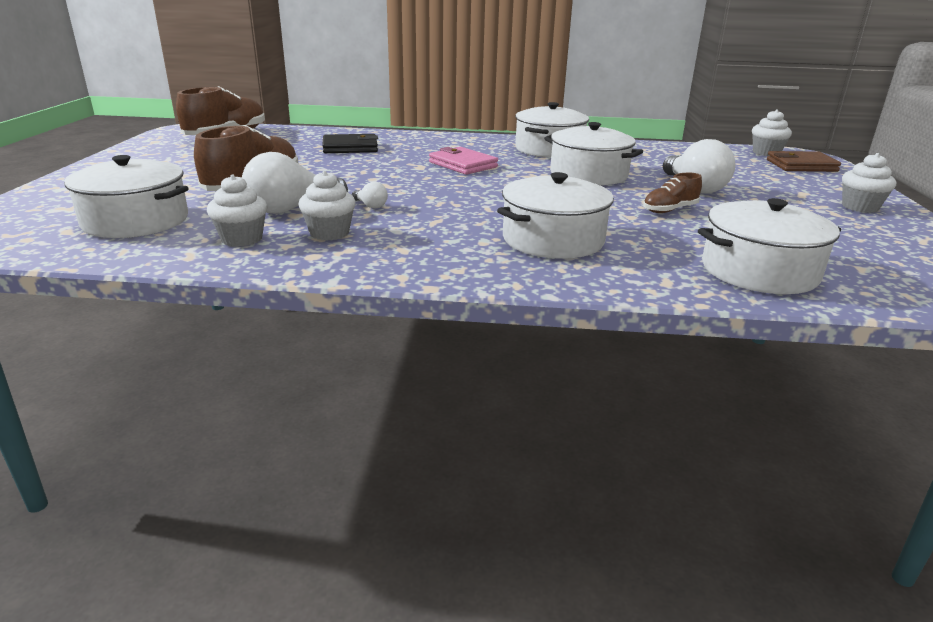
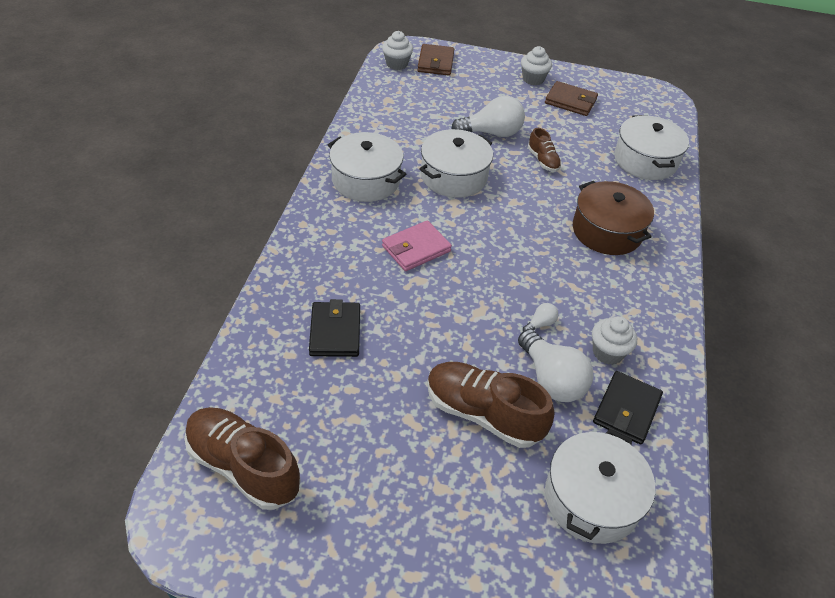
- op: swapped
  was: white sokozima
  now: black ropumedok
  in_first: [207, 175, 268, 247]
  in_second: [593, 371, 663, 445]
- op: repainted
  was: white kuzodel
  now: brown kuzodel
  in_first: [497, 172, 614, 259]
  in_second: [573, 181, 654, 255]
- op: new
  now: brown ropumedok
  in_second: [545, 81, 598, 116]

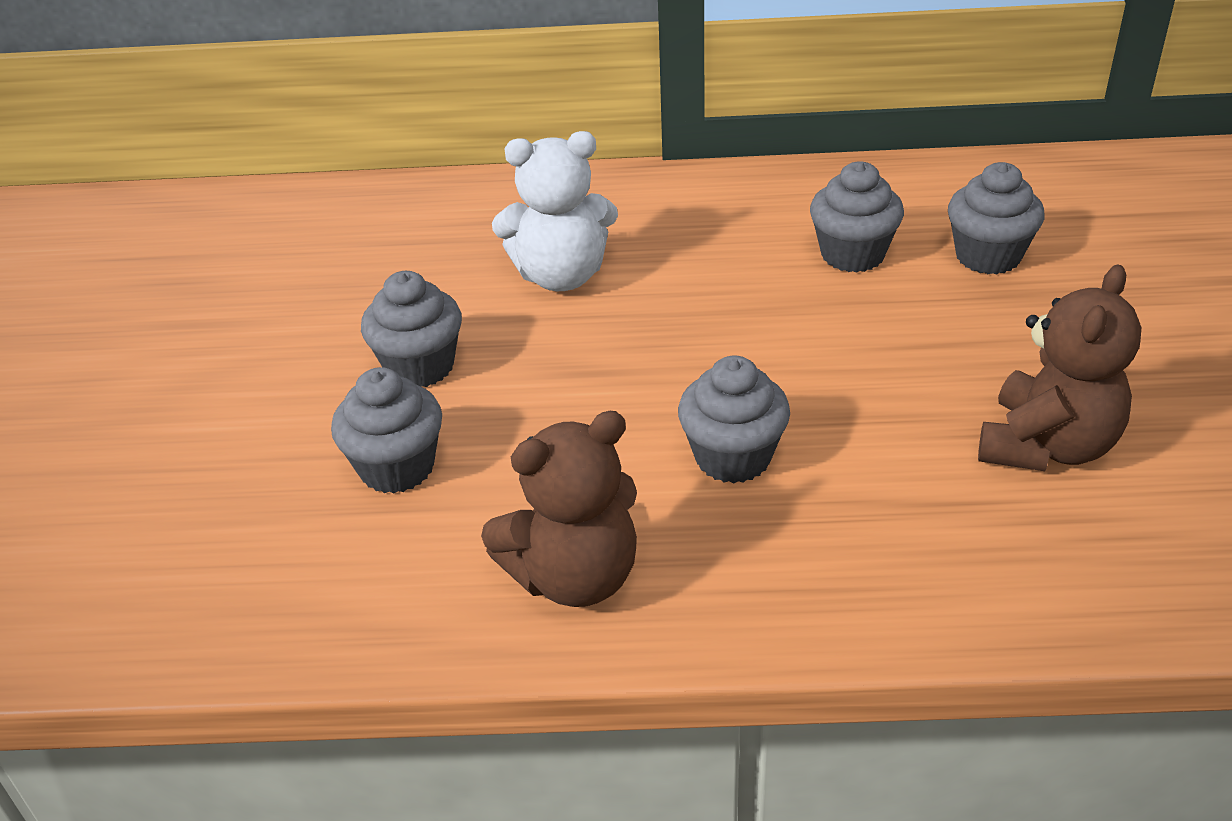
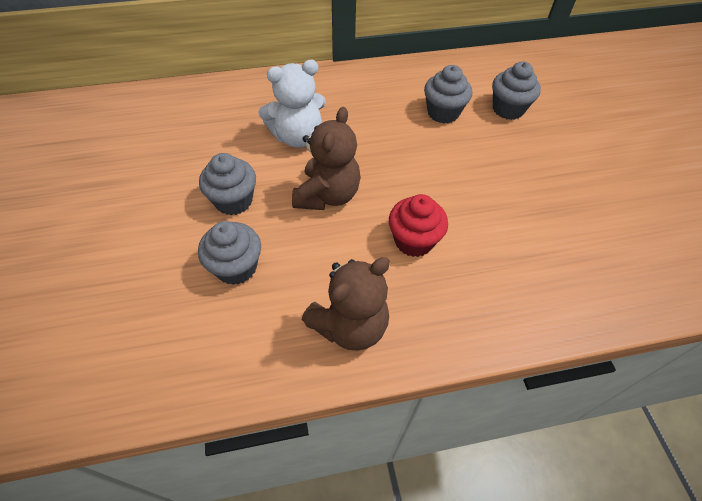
- op: repainted
  was: grey sokozima
  now: red sokozima
  in_first: [678, 355, 790, 484]
  in_second: [389, 194, 448, 257]
- op: shifted
  was: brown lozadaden
  in_first: [978, 264, 1141, 471]
  in_second: [292, 107, 361, 210]

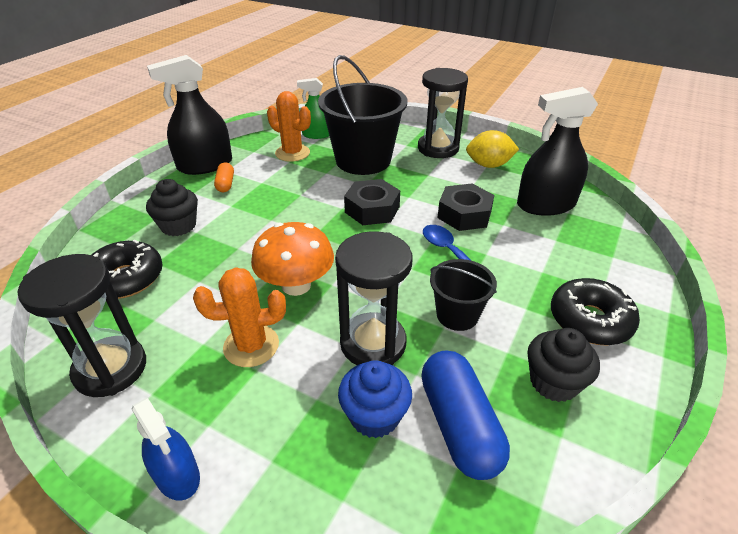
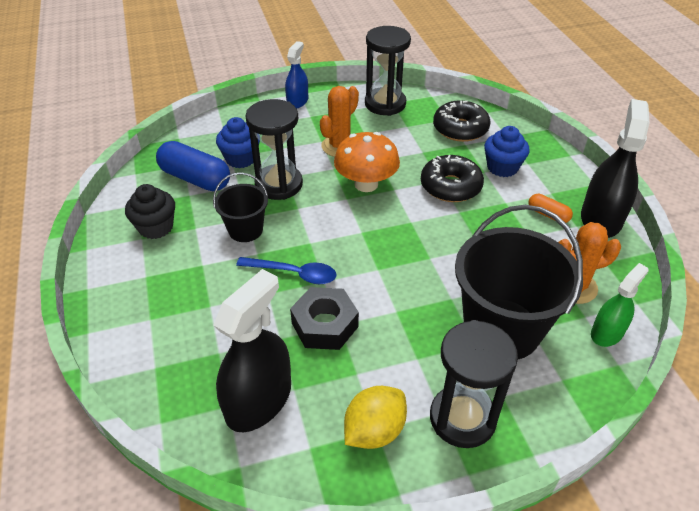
- op: rotated
  was: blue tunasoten
  in_first: [132, 397, 200, 501]
  in_second: [285, 41, 308, 109]
  clockwise: 105
- op: repainted
  was: black sokozima
  now: blue sokozima
  in_first: [146, 179, 198, 236]
  in_second: [484, 126, 530, 177]
- op: gone
  was: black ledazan
  in_first: [344, 179, 400, 225]
- op: shifted
  was: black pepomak
  in_first: [551, 278, 640, 345]
  in_second: [421, 155, 484, 202]

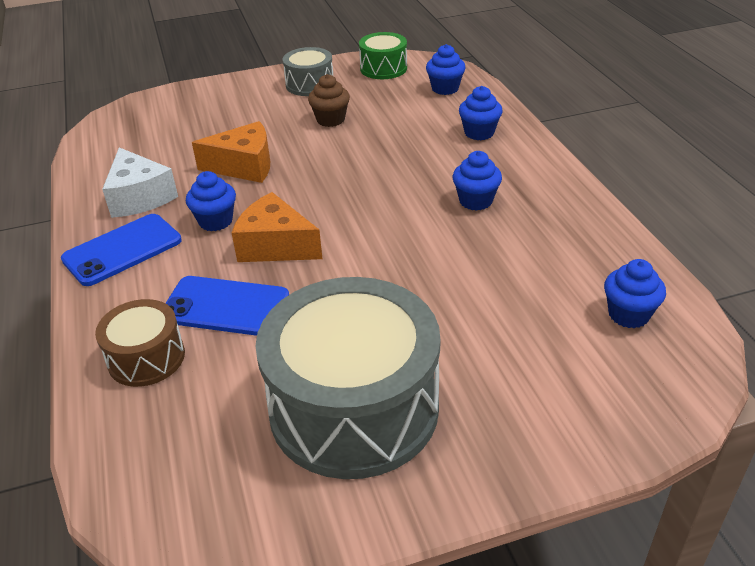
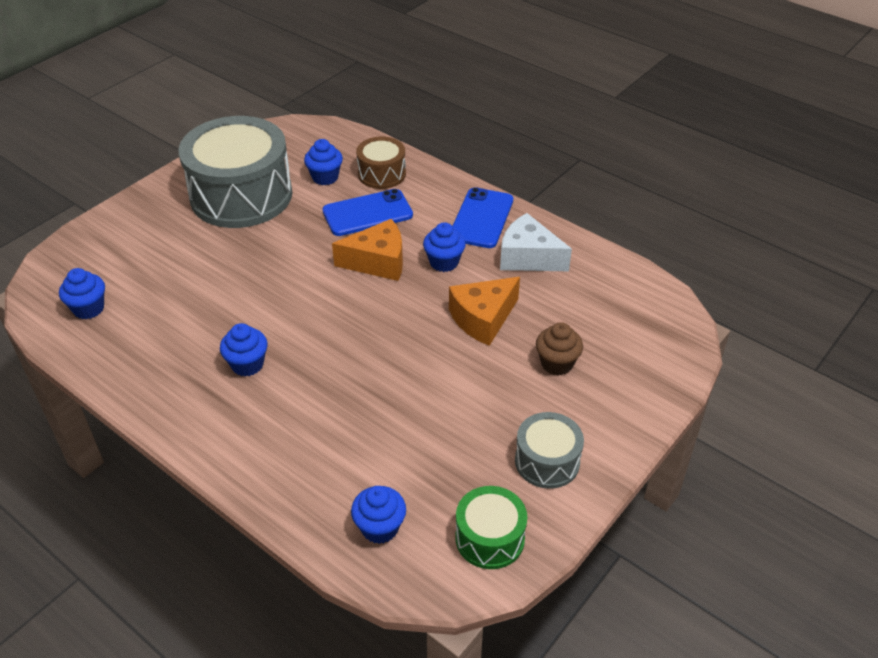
- op: shifted
  was: brown sokozima
  in_first: [308, 74, 350, 127]
  in_second: [536, 322, 583, 376]
- op: shifted
  was: blue sokozima
  in_first: [459, 86, 503, 140]
  in_second: [304, 139, 343, 185]

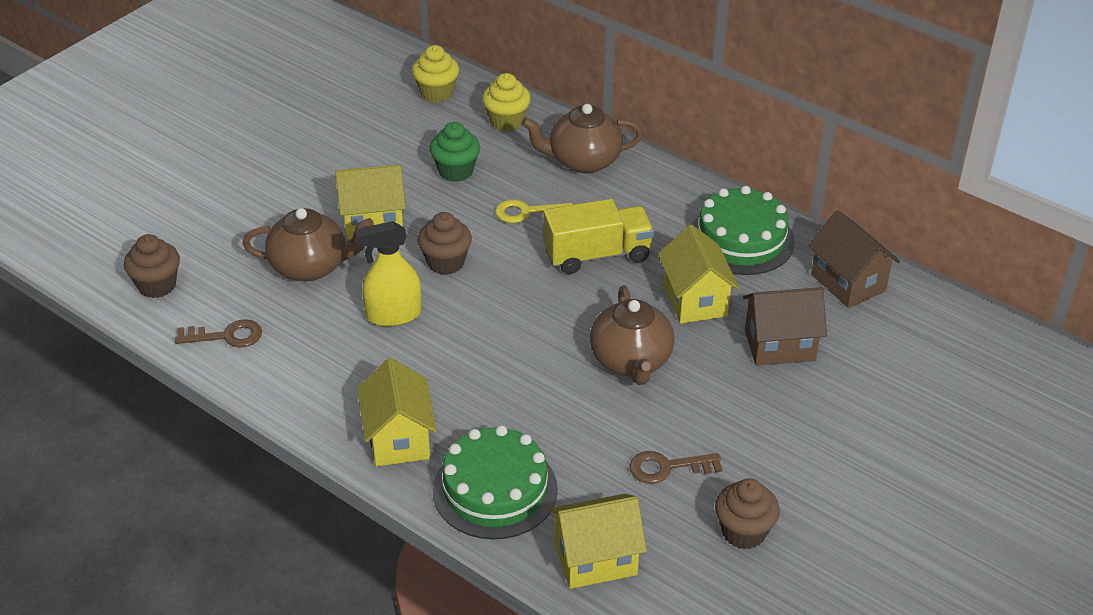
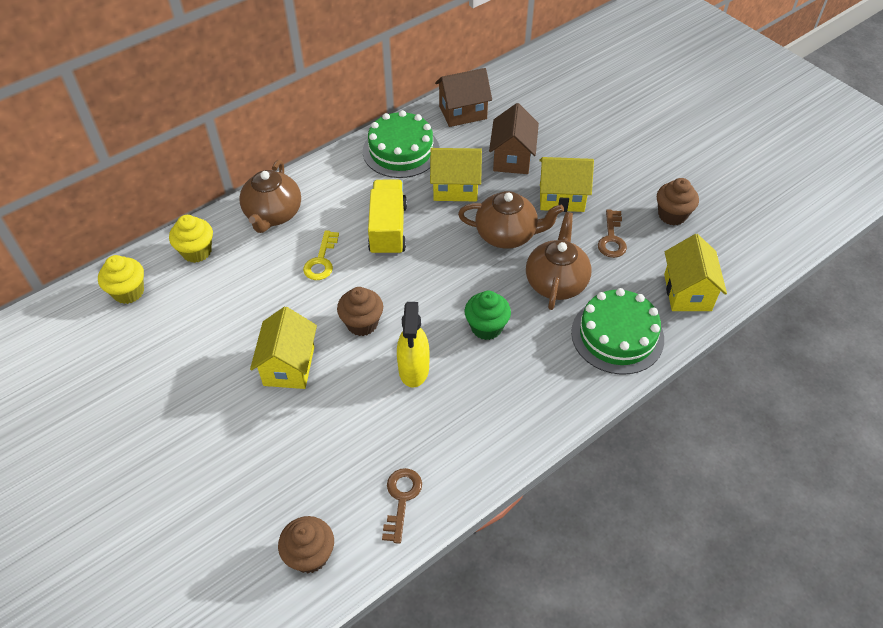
- op: shifted
  was: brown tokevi
  in_first: [243, 208, 374, 281]
  in_second: [526, 212, 591, 310]
- op: shifted
  was: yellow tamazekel
  in_first: [357, 358, 437, 466]
  in_second: [539, 157, 594, 212]
- op: shifted
  was: green sokozima
  in_first: [430, 122, 480, 182]
  in_second: [465, 291, 511, 340]

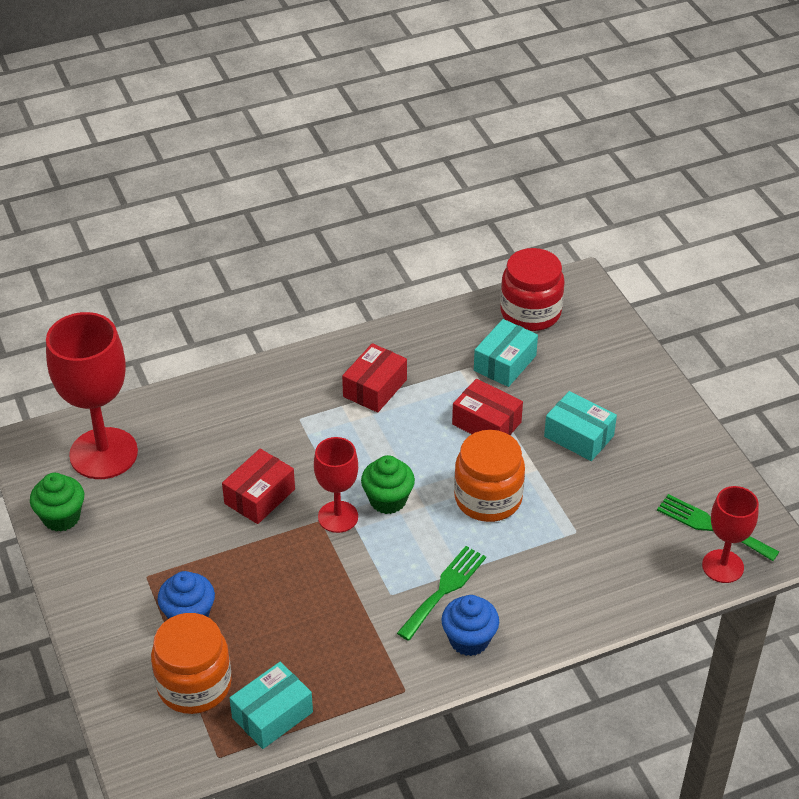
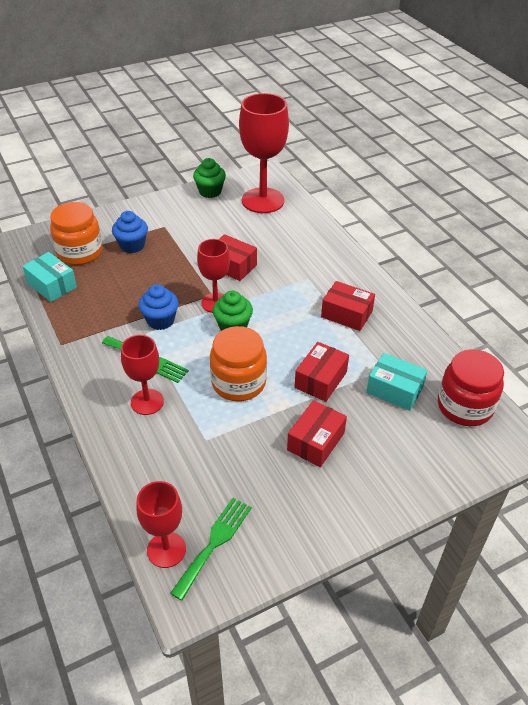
- op: shifted
  was: blue sokozima
  in_first: [441, 595, 499, 656]
  in_second: [138, 284, 179, 330]
- op: repainted
  was: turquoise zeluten
  now: red zeluten
  in_first: [544, 391, 617, 461]
  in_second: [287, 400, 347, 467]
- op: new
  now: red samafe
  in_second: [121, 335, 164, 415]

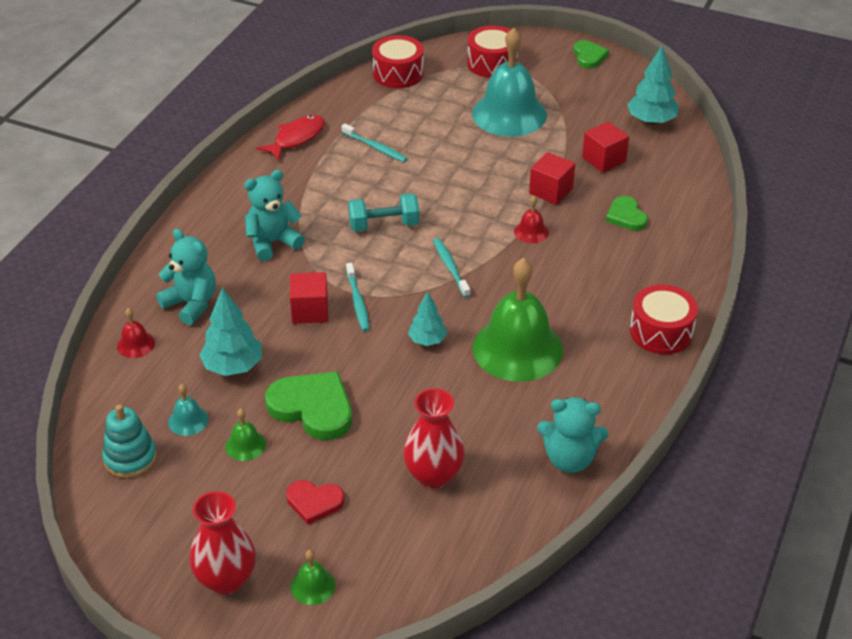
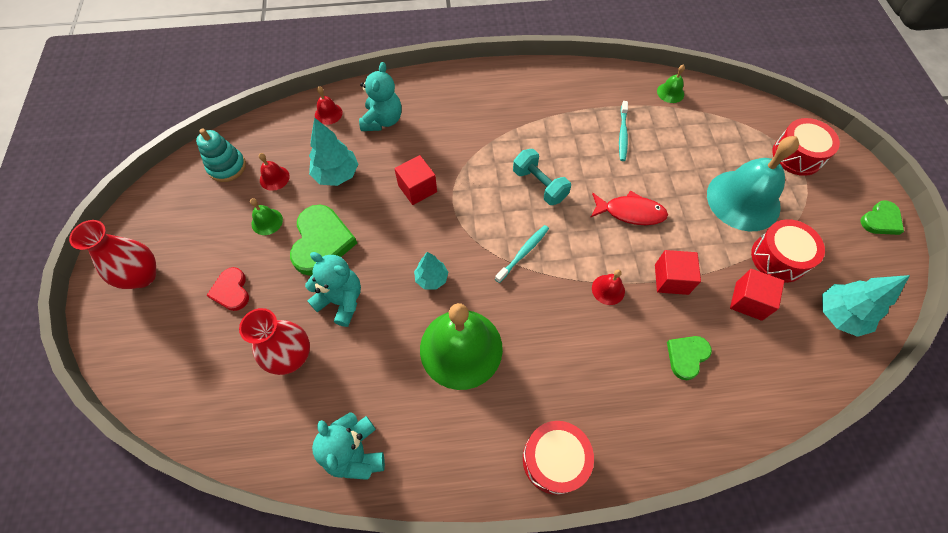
- op: repainted
  was: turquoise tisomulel
  now: red tisomulel
  in_first: [168, 384, 208, 436]
  in_second: [259, 153, 290, 191]
- op: shifted
  was: turquoise lozadaden
  in_first: [244, 170, 305, 261]
  in_second: [305, 252, 361, 327]
- op: shifted
  was: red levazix
  in_first: [257, 115, 325, 161]
  in_second: [590, 190, 668, 225]
- op: shifted
  was: green tisomulel
  in_first: [291, 550, 335, 605]
  in_second: [657, 64, 685, 103]
- op: gone
  was: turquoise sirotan
  in_first: [346, 263, 370, 331]
- op: shifted
  was: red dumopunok
  in_first: [372, 35, 424, 88]
  in_second: [751, 219, 825, 283]

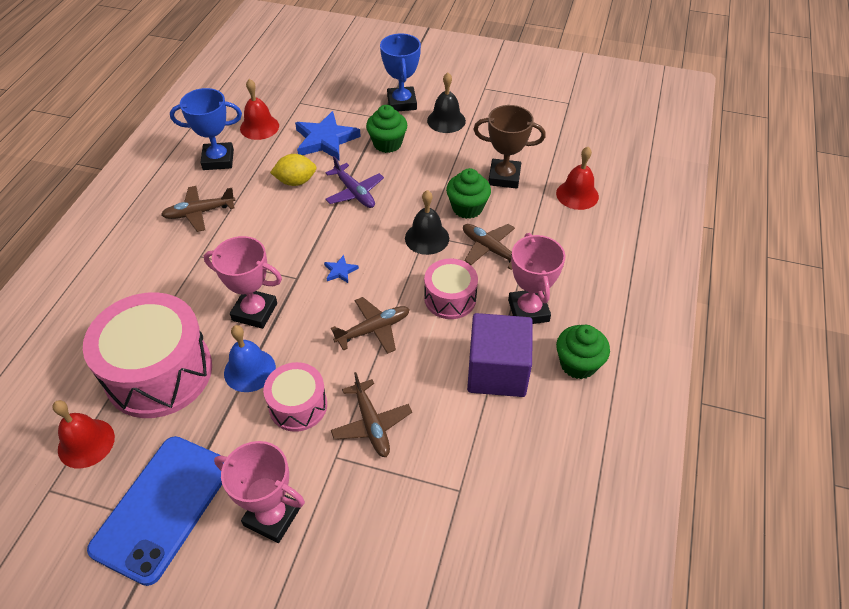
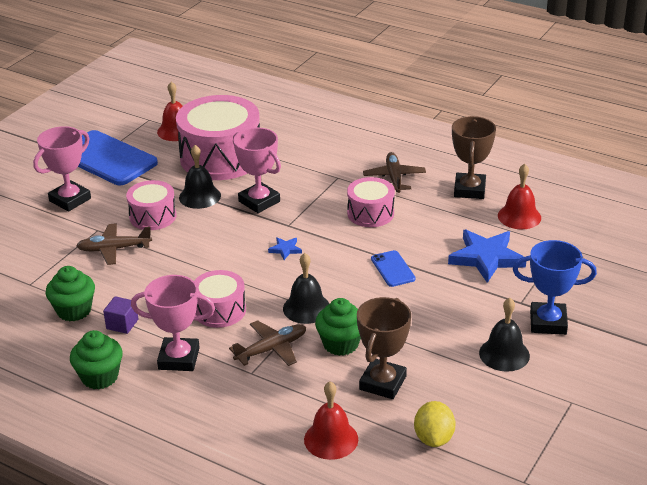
- op: repainted
  was: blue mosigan
  now: brown mosigan
  in_first: [170, 88, 242, 170]
  in_second: [452, 116, 496, 199]
- op: rotated
  was: pink mosigan
  in_first: [204, 236, 282, 329]
  in_second: [233, 128, 281, 213]
  clockwise: -75
- op: repainted
  was: blue tisomulel
  now: black tisomulel
  in_first: [224, 325, 276, 392]
  in_second: [179, 145, 221, 209]
- op: shifted
  was: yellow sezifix
  in_first: [270, 154, 317, 186]
  in_second: [414, 401, 456, 447]
- op: swapped
  was: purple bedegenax
  now: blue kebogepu
  in_first: [325, 156, 384, 208]
  in_second: [371, 250, 416, 287]
- op: gone
  was: brown bedegenax
  in_first: [331, 297, 410, 354]
- op: shifted
  was: green sokozima
  in_first: [366, 105, 407, 153]
  in_second: [46, 266, 95, 321]
- op: scaled
  was: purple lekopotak
  in_first: [467, 313, 533, 397]
  in_second: [103, 296, 139, 334]
  ratio: 0.45
- op: new
  now: pink dumopunok
  in_second: [347, 177, 395, 227]

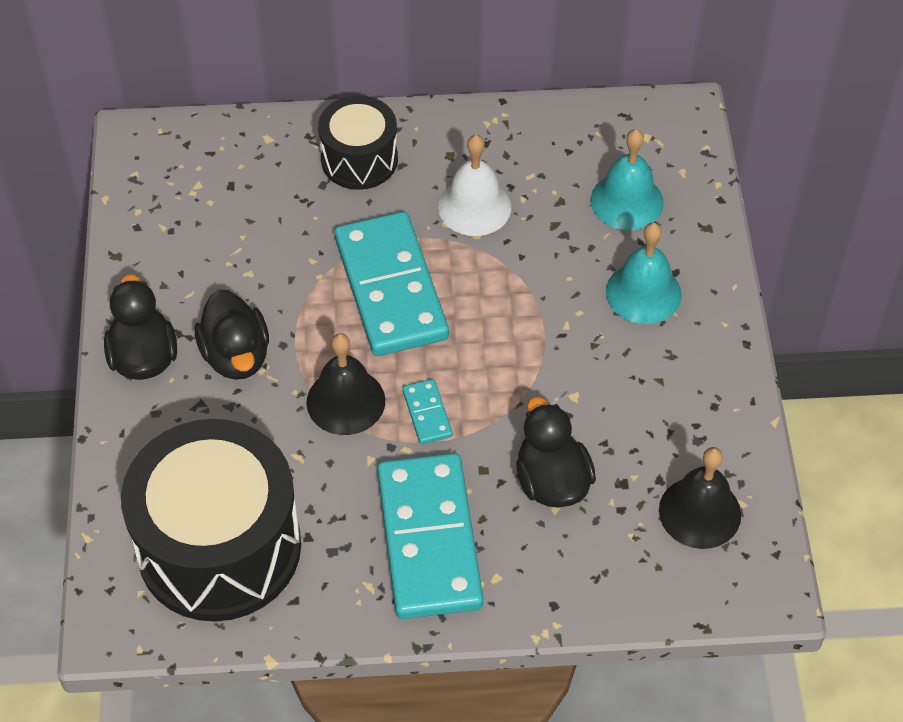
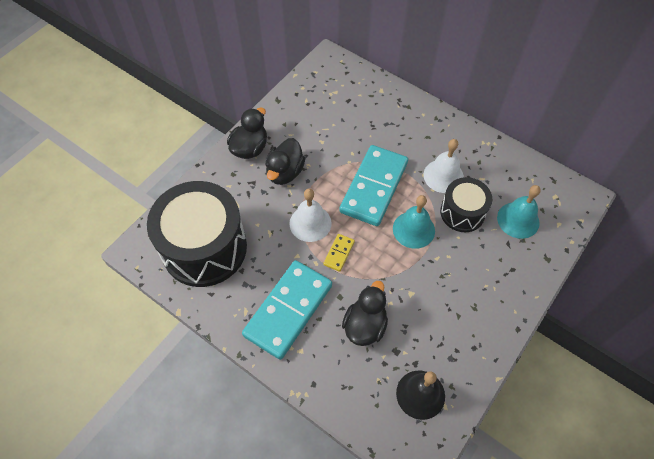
- op: repainted
  was: black tisomulel
  now: white tisomulel
  in_first: [306, 333, 385, 435]
  in_second: [289, 189, 332, 242]
- op: shifted
  was: black dumopunok
  in_first: [318, 95, 398, 190]
  in_second: [440, 177, 492, 232]
- op: repainted
  was: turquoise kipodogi
  now: yellow kipodogi
  in_first: [402, 379, 452, 444]
  in_second: [323, 234, 355, 272]
- op: shifted
  was: turquoise tisomulel
  in_first: [606, 222, 682, 324]
  in_second: [393, 195, 435, 249]

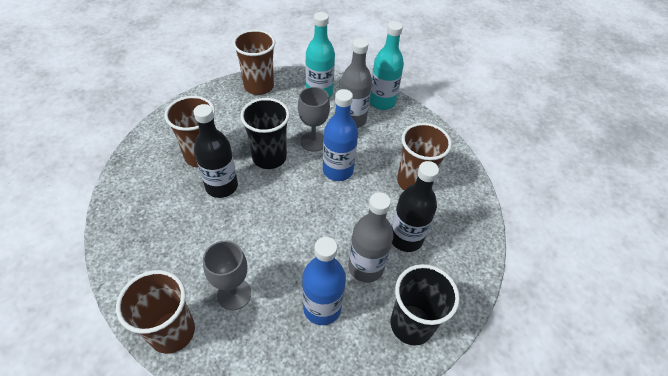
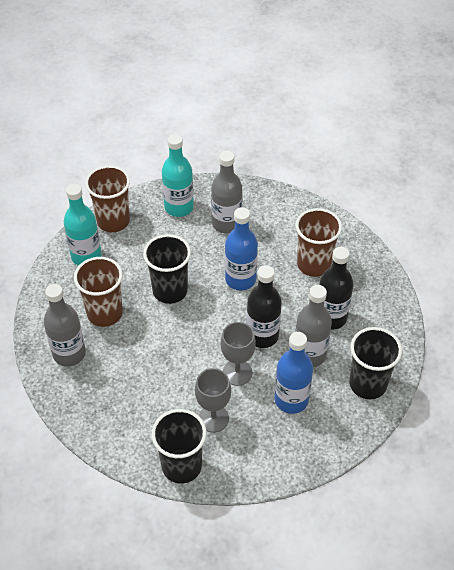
- op: repainted
  was: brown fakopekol
  now: black fakopekol
  in_first: [116, 270, 195, 354]
  in_second: [151, 409, 206, 483]
- op: shifted
  was: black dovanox
  in_first: [194, 104, 238, 198]
  in_second: [246, 265, 282, 348]
- op: shifted
  was: grey samafe
  in_first: [298, 87, 330, 152]
  in_second: [221, 322, 256, 386]
- op: shifted
  was: turquoise dovanox
  in_first: [370, 21, 404, 110]
  in_second: [64, 184, 102, 266]
- op: new
  now: grey dovanox
  in_second: [44, 284, 86, 366]

